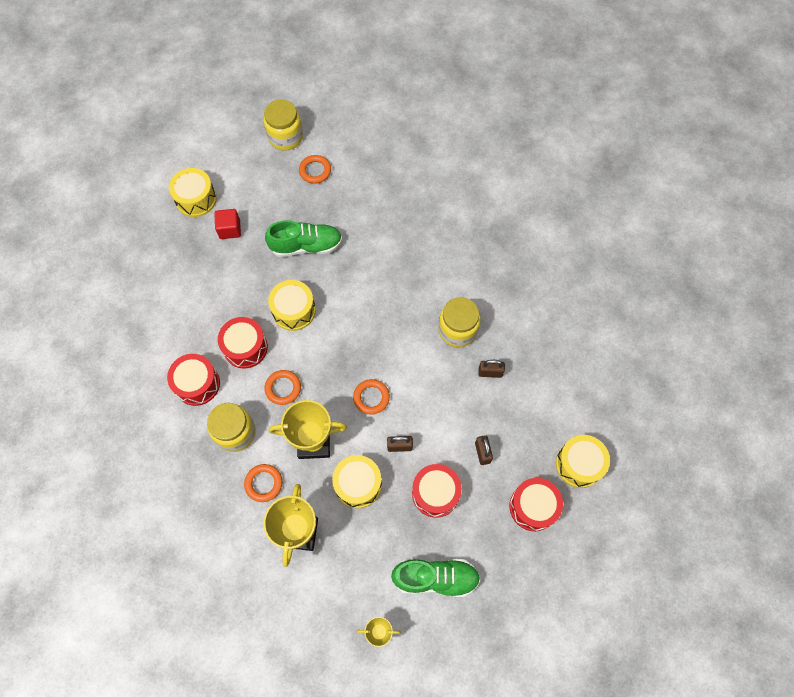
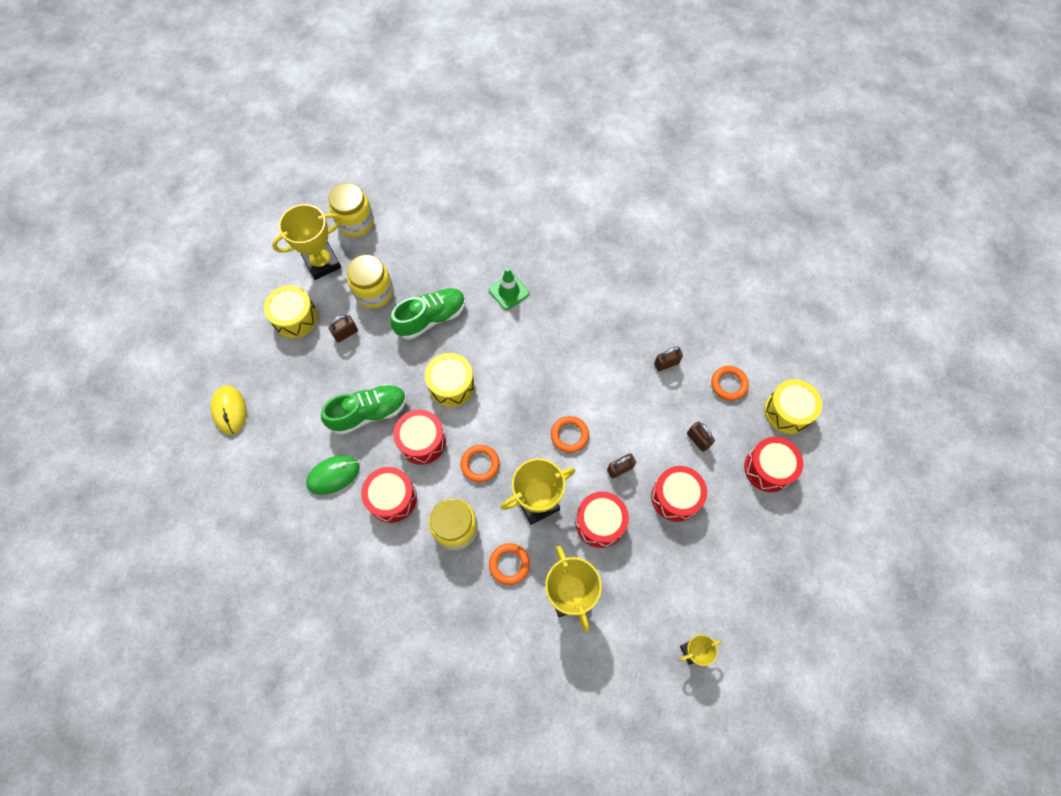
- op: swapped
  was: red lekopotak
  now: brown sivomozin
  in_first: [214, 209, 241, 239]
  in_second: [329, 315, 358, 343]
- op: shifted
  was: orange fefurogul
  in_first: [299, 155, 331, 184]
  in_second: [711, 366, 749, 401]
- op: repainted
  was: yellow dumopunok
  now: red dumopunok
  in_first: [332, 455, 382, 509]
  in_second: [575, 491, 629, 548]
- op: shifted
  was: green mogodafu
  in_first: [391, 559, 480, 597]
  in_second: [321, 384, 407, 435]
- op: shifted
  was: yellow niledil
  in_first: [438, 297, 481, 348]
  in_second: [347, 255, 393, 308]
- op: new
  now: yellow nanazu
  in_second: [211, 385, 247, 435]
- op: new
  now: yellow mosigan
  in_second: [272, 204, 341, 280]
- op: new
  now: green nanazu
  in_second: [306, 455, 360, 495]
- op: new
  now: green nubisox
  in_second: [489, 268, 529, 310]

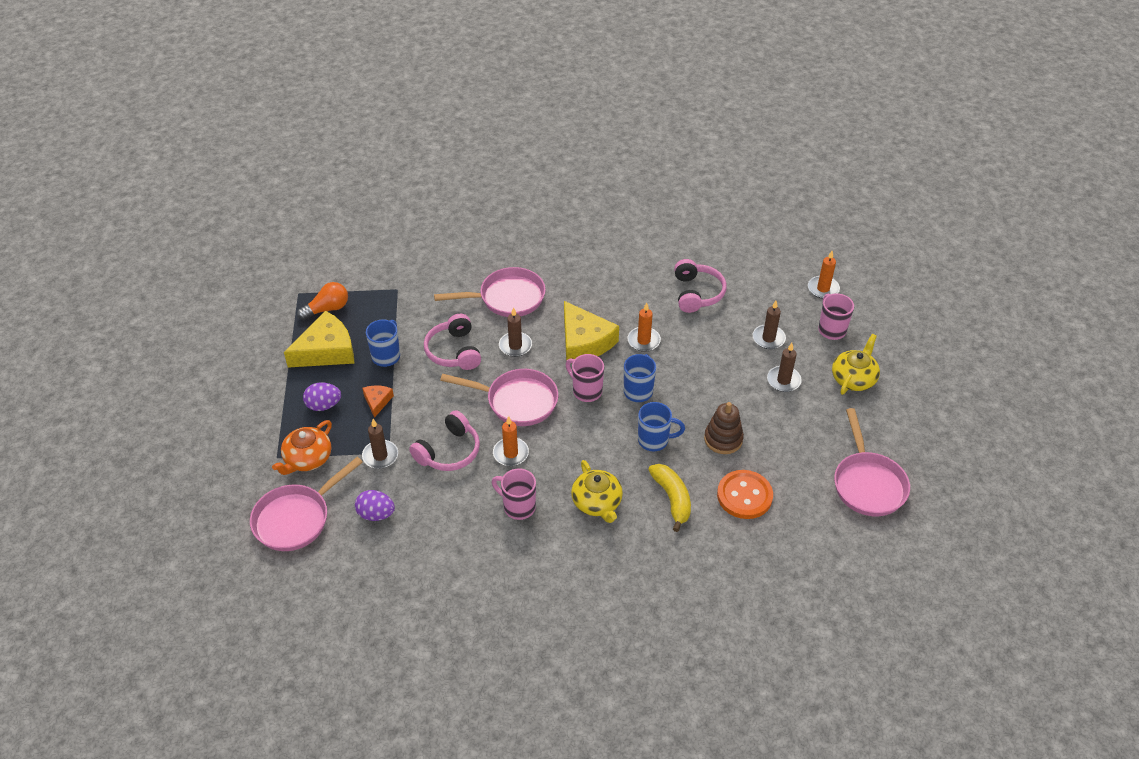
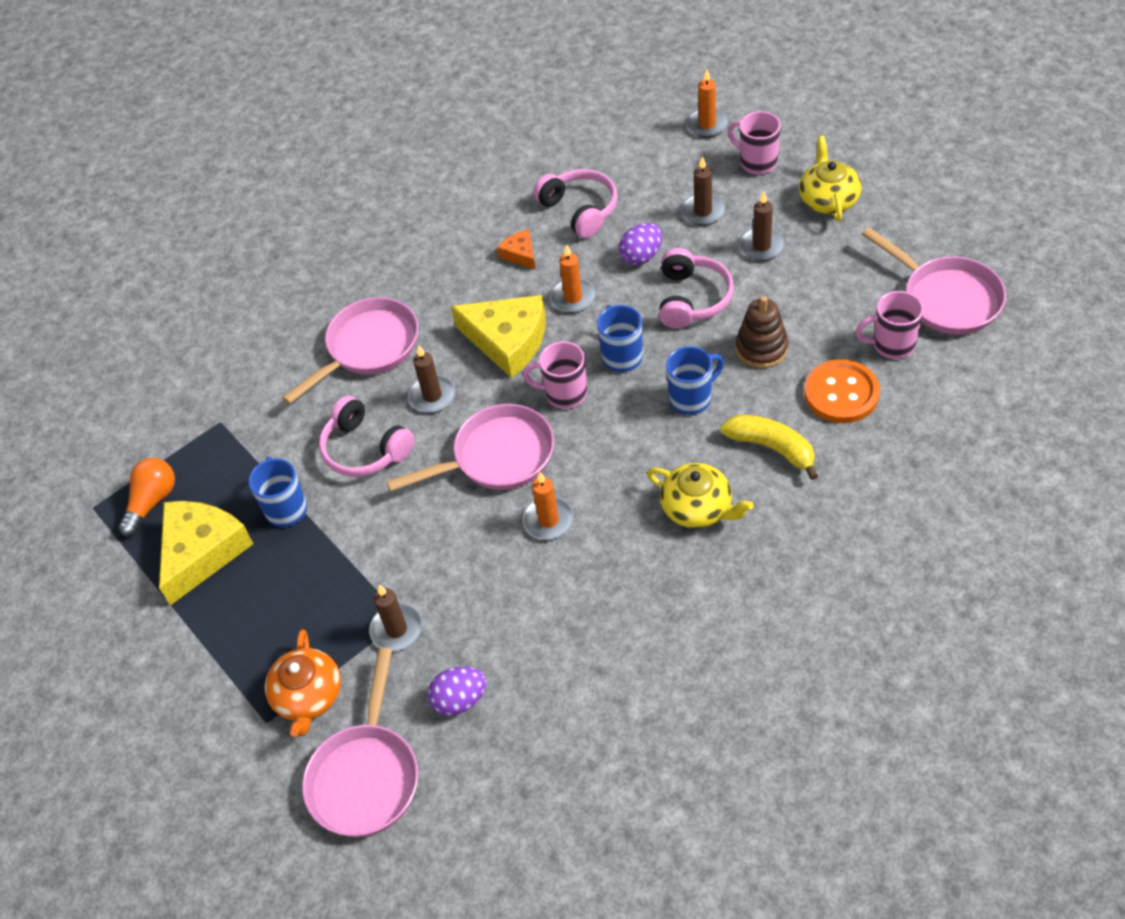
- op: shifted
  was: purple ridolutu
  in_first: [303, 382, 341, 411]
  in_second: [619, 223, 662, 265]
- op: shifted
  was: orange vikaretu
  in_first: [362, 385, 394, 418]
  in_second: [497, 229, 536, 270]
- op: shifted
  was: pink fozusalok
  in_first: [409, 410, 480, 471]
  in_second: [659, 248, 734, 329]
- op: shifted
  was: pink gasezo
  in_first: [492, 468, 536, 520]
  in_second: [855, 291, 924, 359]

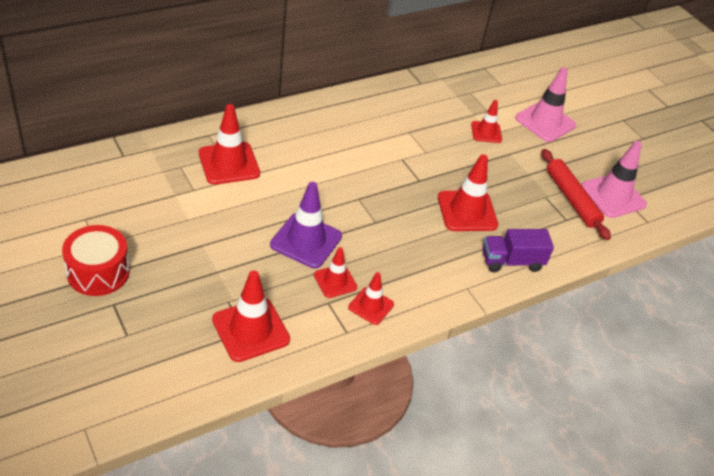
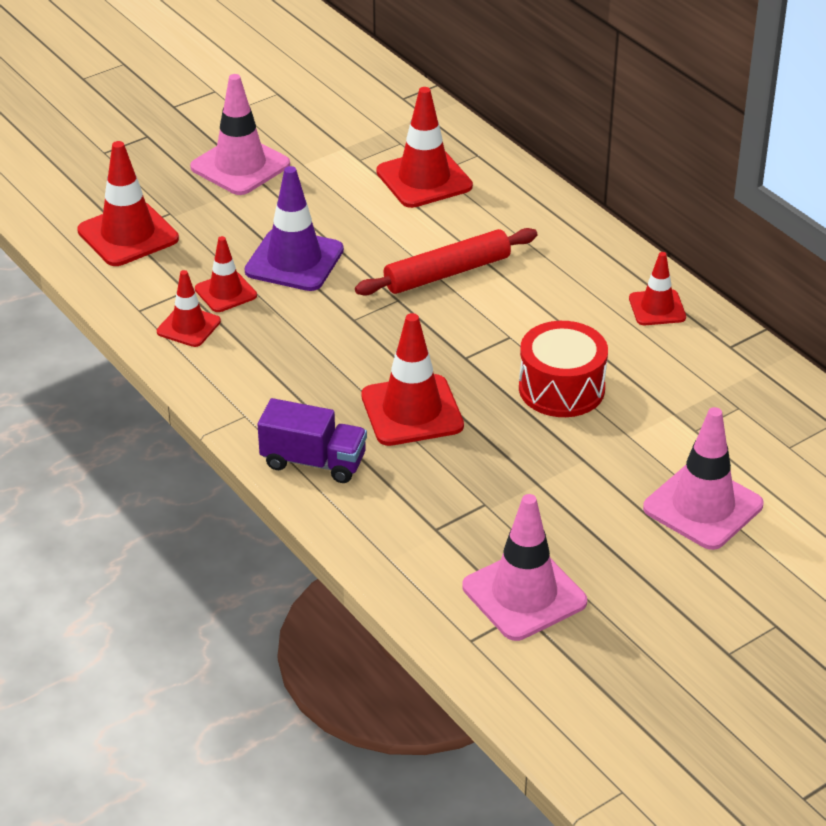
- op: shifted
  was: red dumopunok
  in_first: [62, 225, 130, 296]
  in_second: [519, 321, 608, 417]
- op: shifted
  was: red nubisox
  in_first: [471, 100, 502, 143]
  in_second: [629, 252, 686, 325]
- op: rotated
  was: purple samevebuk
  in_first: [482, 229, 554, 272]
  in_second: [258, 398, 367, 483]
  clockwise: 120
- op: shifted
  was: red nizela
  in_first: [541, 149, 611, 240]
  in_second: [355, 228, 537, 296]
- op: new
  now: pink nubisox
  in_second: [190, 74, 290, 195]

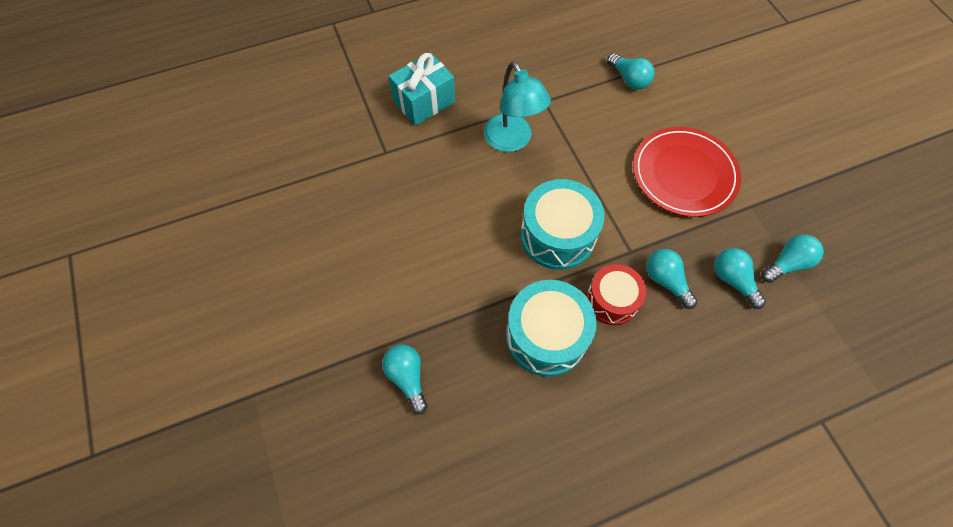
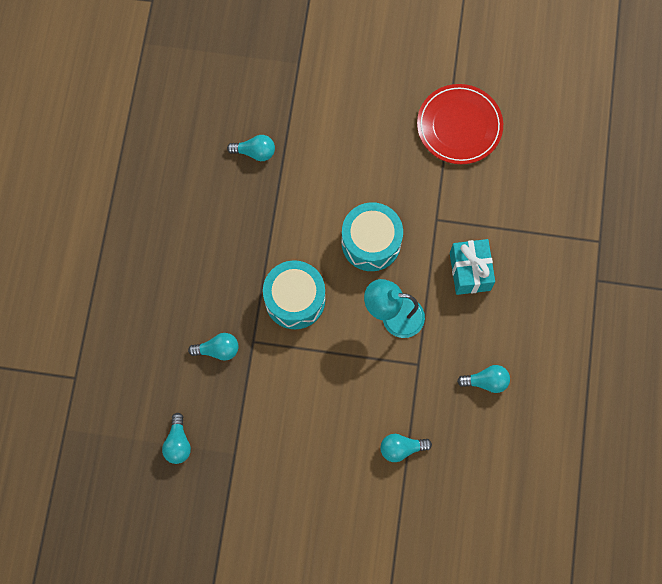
- op: shifted
  was: turquoise dumopunok
  in_first: [506, 280, 596, 377]
  in_second: [341, 202, 403, 271]
- op: gone
  was: red dumopunok
  in_first: [586, 264, 646, 325]
- op: shifted
  was: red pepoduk
  in_first: [633, 127, 741, 217]
  in_second: [417, 84, 503, 164]
- op: shifted
  was: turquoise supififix
  in_first: [714, 248, 766, 309]
  in_second: [457, 365, 510, 393]

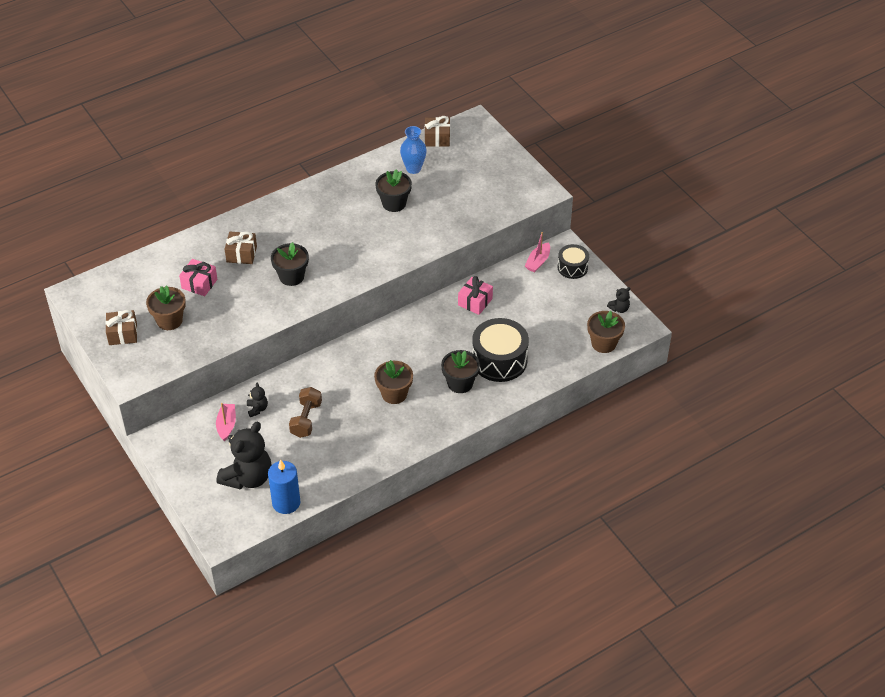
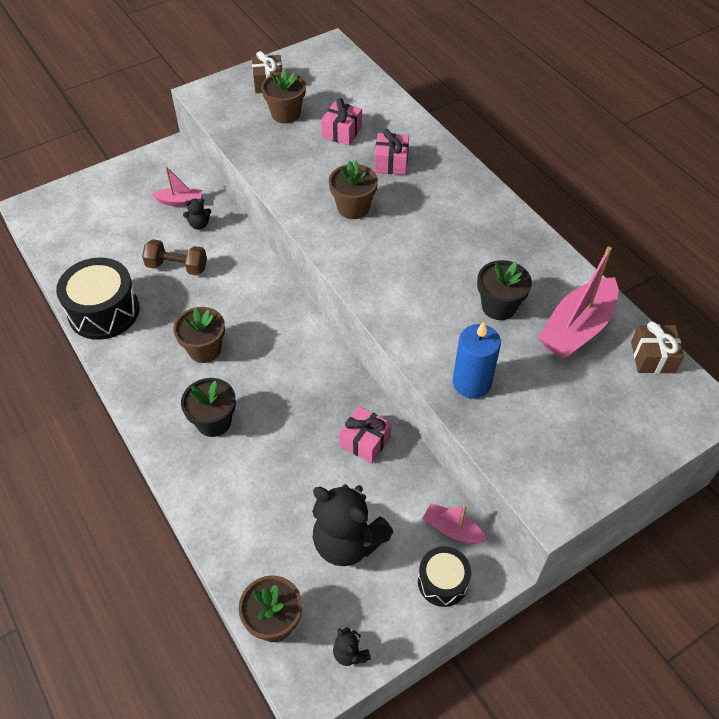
- op: shifted
  was: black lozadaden
  in_first: [217, 422, 271, 490]
  in_second: [312, 484, 394, 566]
- op: repainted
  was: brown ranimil
  now: pink ranimil
  in_first: [225, 232, 257, 264]
  in_second: [375, 129, 409, 175]
- op: shifted
  was: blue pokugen
  in_first: [268, 460, 300, 514]
  in_second: [453, 321, 501, 399]
- op: repainted
  was: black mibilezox
  now: brown mibilezox
  in_first: [271, 242, 309, 286]
  in_second: [329, 161, 378, 219]
- op: swapped
  was: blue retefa
  now: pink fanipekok
  in_first: [400, 126, 427, 174]
  in_second: [539, 247, 618, 359]
- op: shifted
  was: black dumopunok
  in_first: [472, 318, 529, 382]
  in_second: [56, 257, 140, 340]

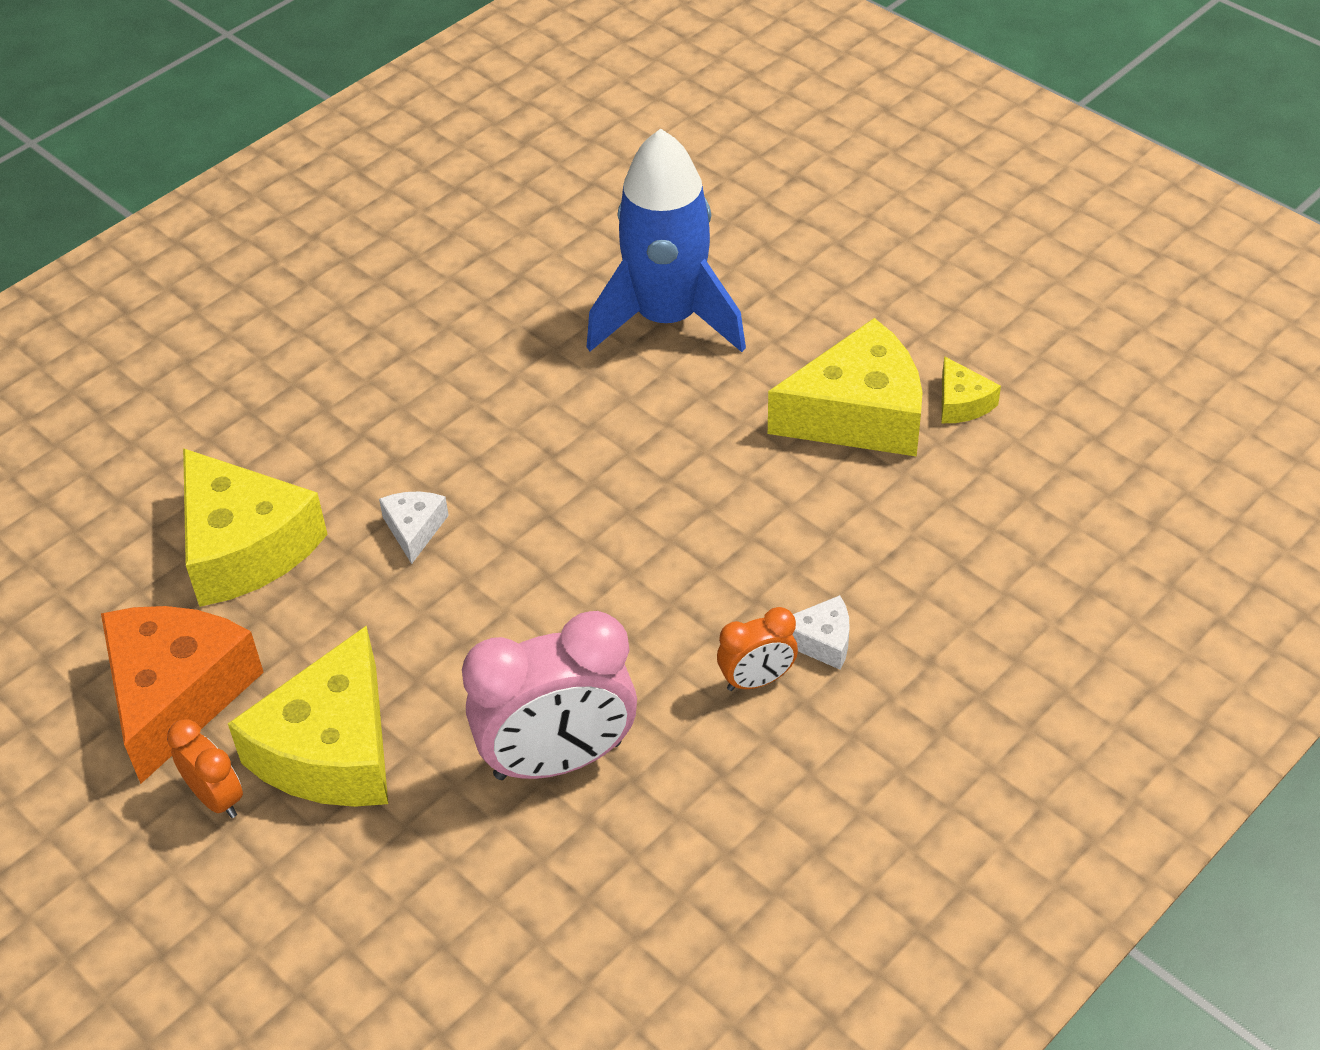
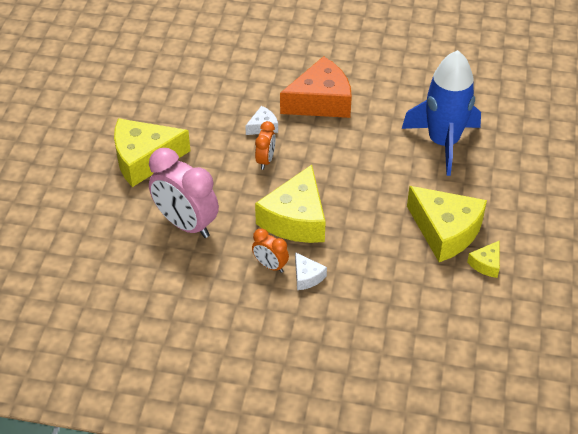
- op: shifted
  was: orange vikaretu
  in_first: [101, 606, 264, 784]
  in_second: [280, 56, 352, 118]
- op: shifted
  was: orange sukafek
  in_first: [167, 719, 243, 818]
  in_second: [255, 121, 275, 170]
- op: shifted
  was: yellow vikaretu
  in_first: [183, 448, 328, 607]
  in_second: [255, 165, 326, 243]

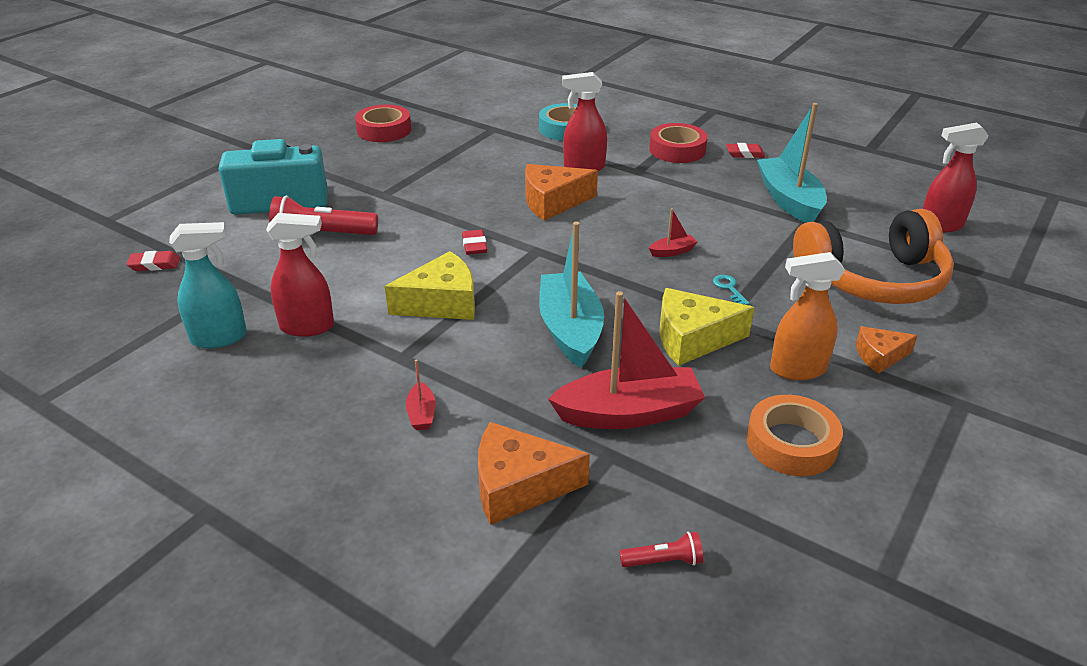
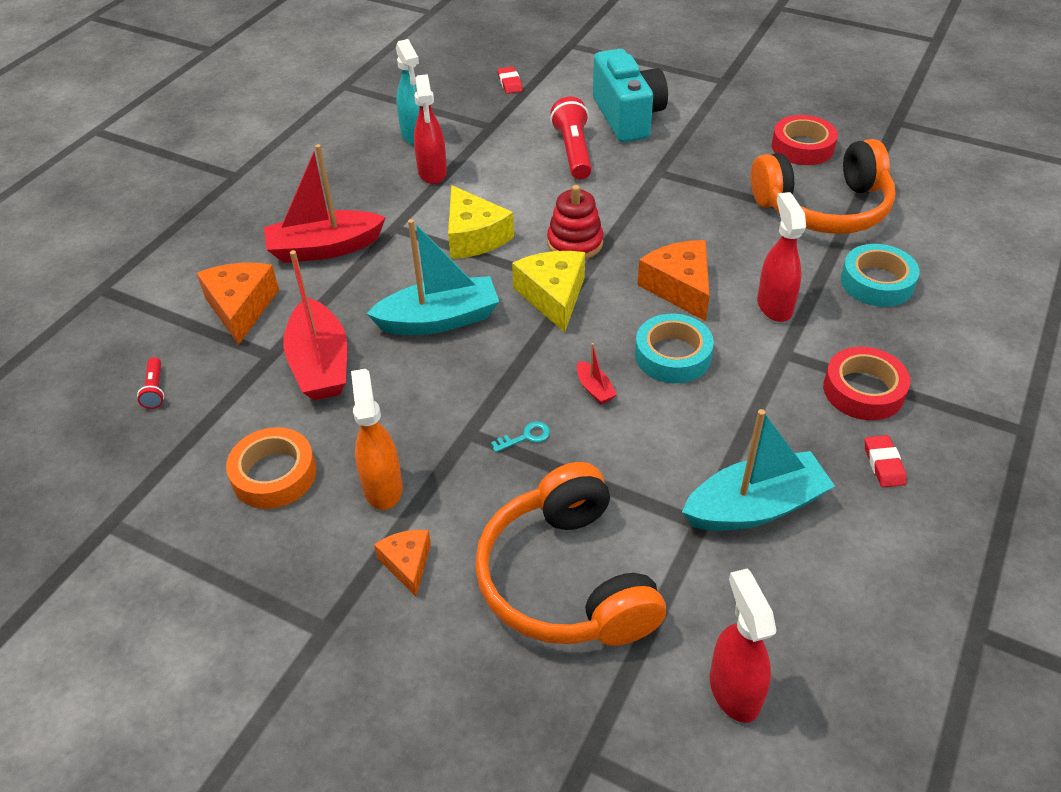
- op: scaled
  was: red fanipekok
  in_first: [406, 359, 436, 430]
  in_second: [264, 144, 386, 263]
  ratio: 2.35
- op: swapped
  was: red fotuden
  now: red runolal
  in_first: [462, 230, 487, 255]
  in_second: [547, 185, 604, 259]
- op: shifted
  was: yellow vikaretu
  in_first: [660, 288, 754, 366]
  in_second: [512, 251, 585, 332]
- op: new
  now: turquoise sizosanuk
  in_second: [635, 314, 714, 383]
- op: new
  now: orange fozusalok
  in_second: [751, 139, 896, 234]

